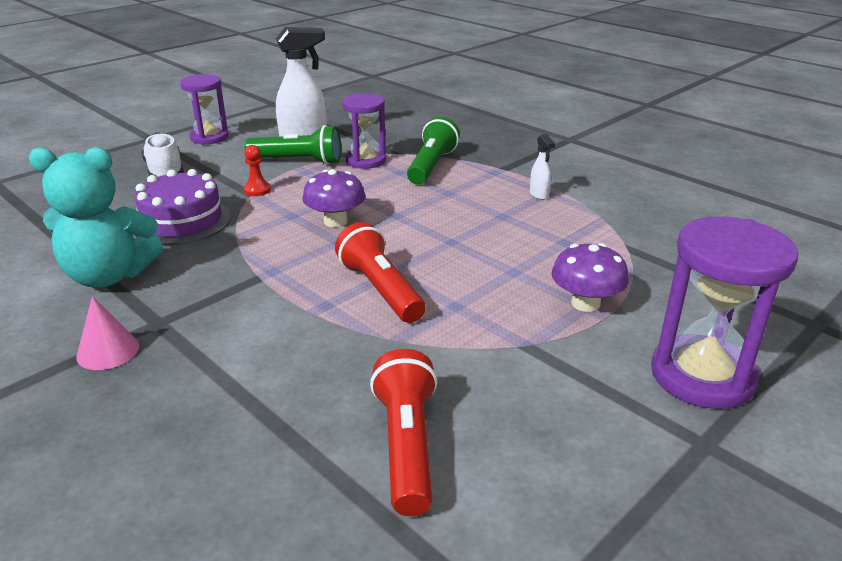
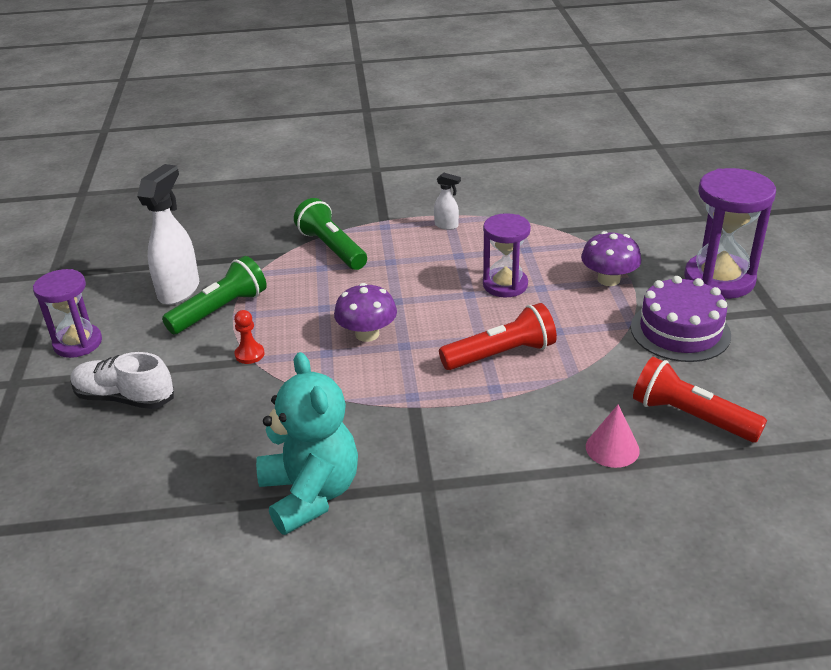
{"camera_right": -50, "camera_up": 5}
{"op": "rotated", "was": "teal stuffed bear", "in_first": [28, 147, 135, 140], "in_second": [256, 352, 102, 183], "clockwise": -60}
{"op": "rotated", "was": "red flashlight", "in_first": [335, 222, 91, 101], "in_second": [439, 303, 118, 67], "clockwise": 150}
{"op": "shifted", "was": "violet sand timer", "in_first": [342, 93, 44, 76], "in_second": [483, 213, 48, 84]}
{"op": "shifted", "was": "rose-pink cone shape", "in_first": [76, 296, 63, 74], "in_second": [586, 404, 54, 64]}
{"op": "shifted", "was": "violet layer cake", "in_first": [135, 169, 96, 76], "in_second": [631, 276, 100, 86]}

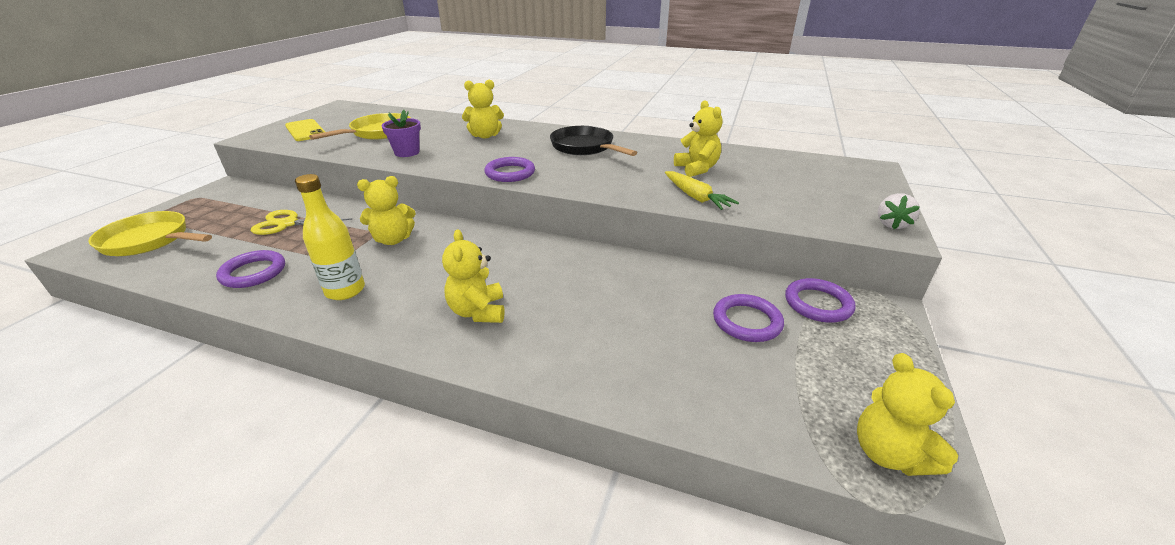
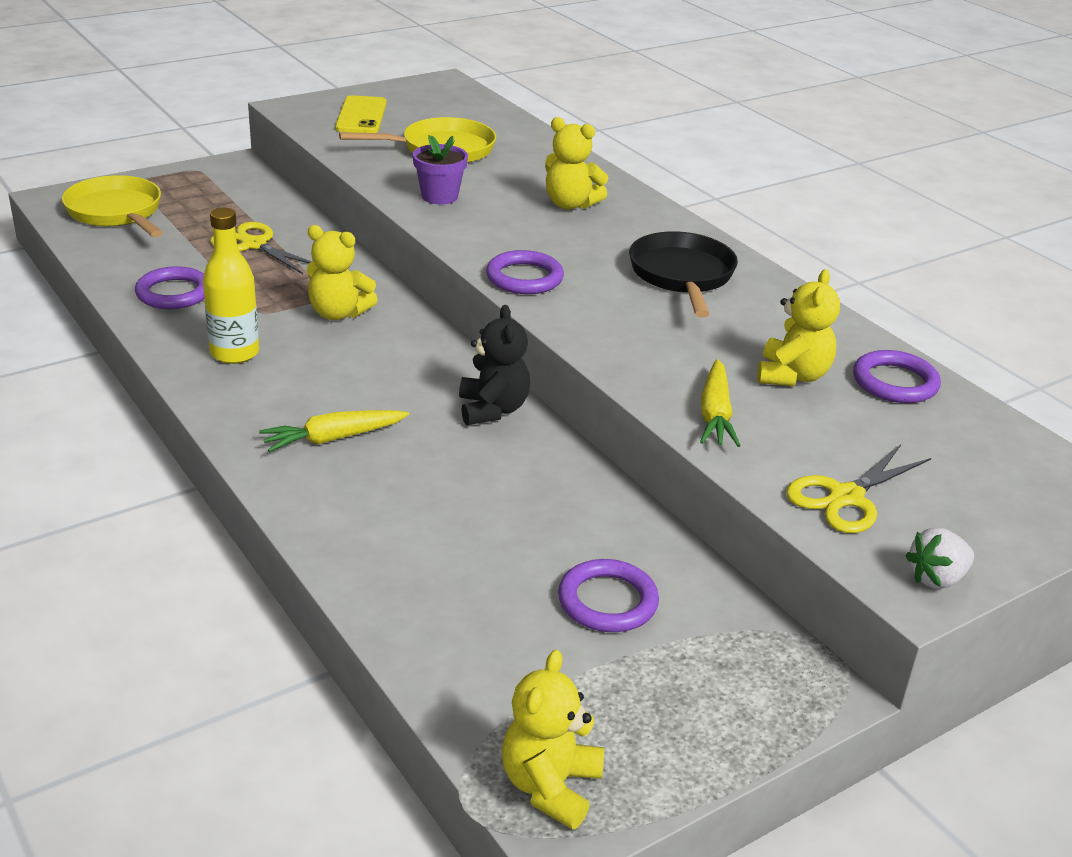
{"camera_right": 35, "camera_up": 0}
{"op": "swapped", "was": "yellow stuffed bear", "now": "yellow root vegetable", "in_first": [442, 229, 63, 94], "in_second": [259, 410, 150, 42]}
{"op": "new", "now": "jet-black stuffed bear", "in_second": [459, 305, 71, 120]}
{"op": "new", "now": "yellow shears", "in_second": [786, 444, 145, 89]}
{"op": "shifted", "was": "violet torus", "in_first": [785, 278, 71, 45], "in_second": [853, 350, 88, 53]}

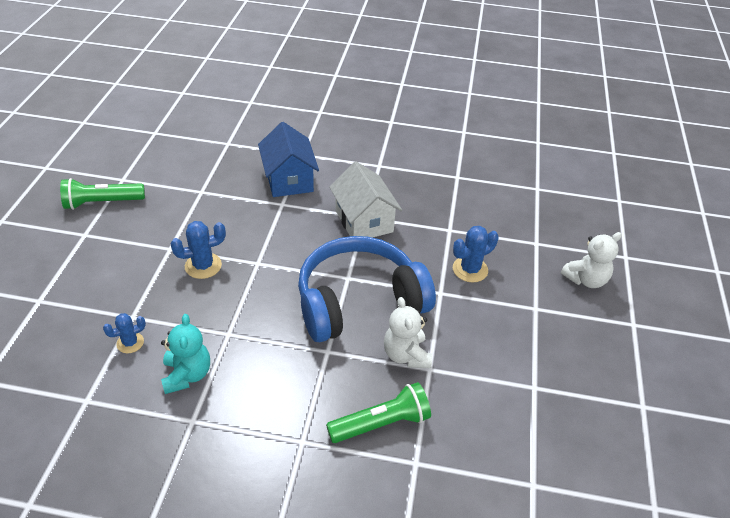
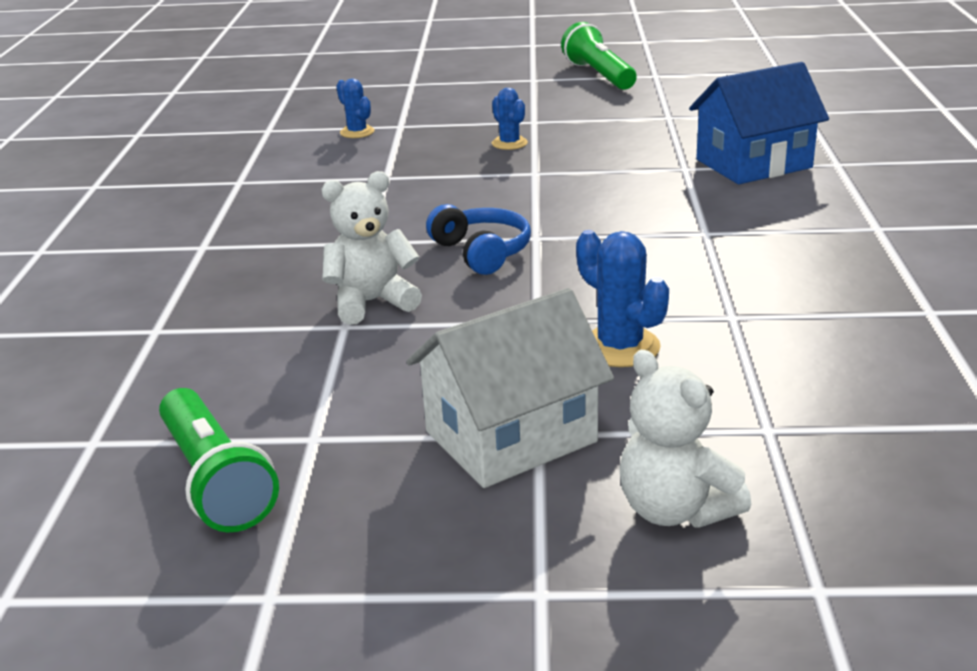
{"camera_right": 85, "camera_up": -15}
{"op": "shifted", "was": "leaf-green flashlight", "in_first": [326, 382, 105, 61], "in_second": [159, 388, 120, 144]}
{"op": "shifted", "was": "snow-white toy house", "in_first": [329, 161, 73, 77], "in_second": [406, 288, 208, 200]}
{"op": "scaled", "was": "blue headset", "in_first": [298, 236, 138, 106], "in_second": [426, 204, 105, 71], "ratio": 0.45}
{"op": "scaled", "was": "blue saguaro cactus", "in_first": [170, 221, 56, 58], "in_second": [492, 88, 36, 62], "ratio": 0.66}
{"op": "gone", "was": "teal stuffed bear", "in_first": [161, 314, 49, 80]}

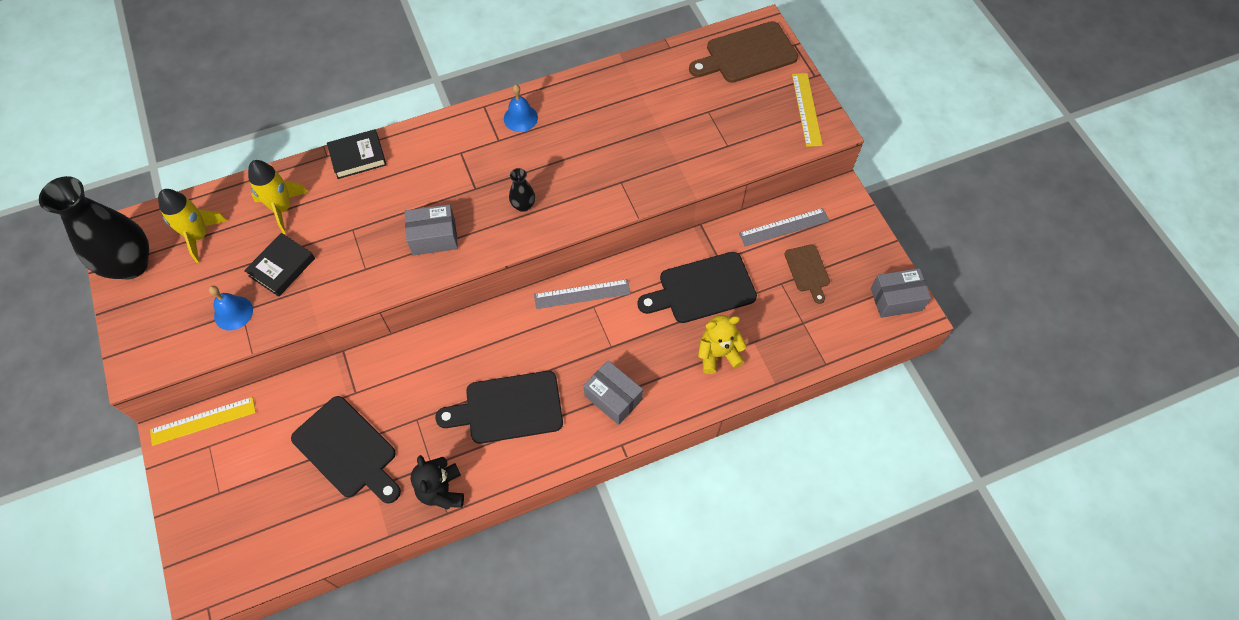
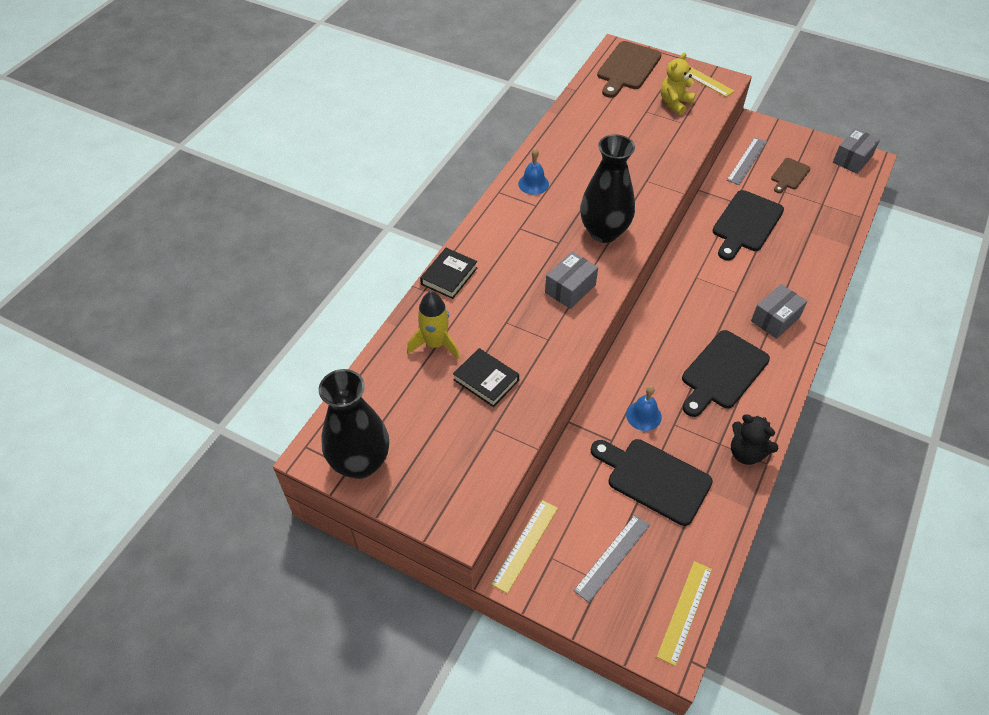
{"camera_right": -40, "camera_up": -10}
{"op": "rotated", "was": "jet-black book", "in_first": [244, 233, 71, 64], "in_second": [453, 348, 66, 59], "clockwise": -45}
{"op": "shifted", "was": "ash-grey measuring stick", "in_first": [534, 279, 97, 30], "in_second": [574, 515, 76, 88]}
{"op": "scaled", "was": "jet-black tall vase", "in_first": [509, 168, 26, 44], "in_second": [580, 134, 55, 109], "ratio": 2.29}
{"op": "rotated", "was": "jet-black bread board", "in_first": [291, 396, 110, 108], "in_second": [591, 439, 122, 87], "clockwise": -150}
{"op": "shifted", "was": "blue hand bell", "in_first": [209, 286, 44, 45], "in_second": [626, 386, 36, 45]}
{"op": "new", "now": "yellow measuring stick", "in_second": [657, 561, 55, 105]}
{"op": "shifted", "was": "yellow stuffed bear", "in_first": [698, 315, 49, 59], "in_second": [661, 52, 35, 63]}
{"op": "rotated", "was": "ash-grey package", "in_first": [584, 360, 59, 65], "in_second": [751, 284, 56, 55], "clockwise": -45}
{"op": "rotated", "was": "russet bread board", "in_first": [784, 244, 46, 60], "in_second": [771, 158, 40, 35], "clockwise": 90}
{"op": "gone", "was": "yellow spaceship", "in_first": [158, 189, 69, 74]}

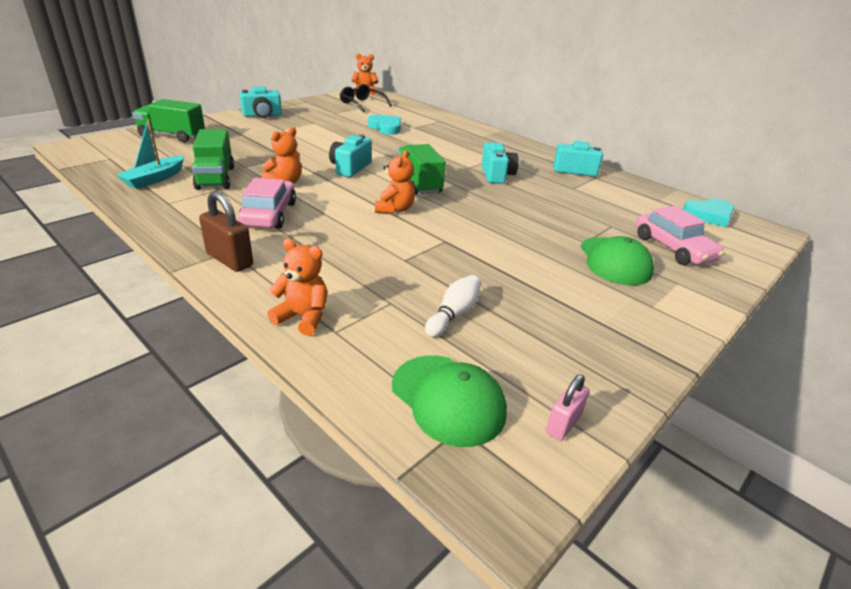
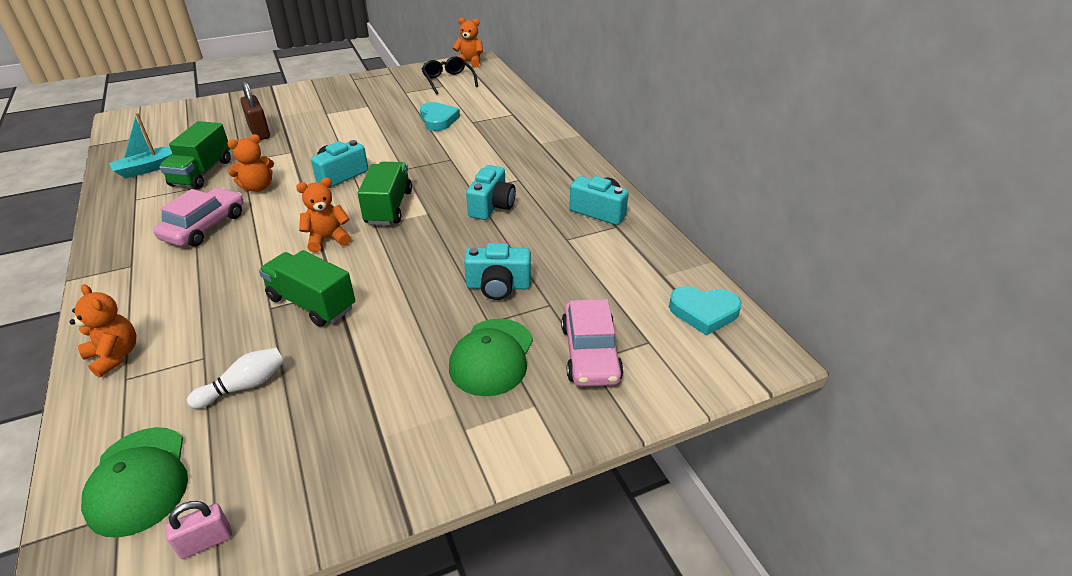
{"camera_right": 25, "camera_up": 5}
{"op": "shifted", "was": "russet small lock", "in_first": [199, 191, 54, 81], "in_second": [240, 81, 30, 59]}
{"op": "shifted", "was": "leaf-green toy truck", "in_first": [132, 99, 73, 44], "in_second": [259, 250, 96, 77]}
{"op": "rotated", "was": "bright orange stuffed bear", "in_first": [375, 150, 40, 64], "in_second": [296, 178, 55, 75], "clockwise": -150}
{"op": "shifted", "was": "teal photo camera", "in_first": [239, 86, 43, 32], "in_second": [464, 243, 67, 57]}

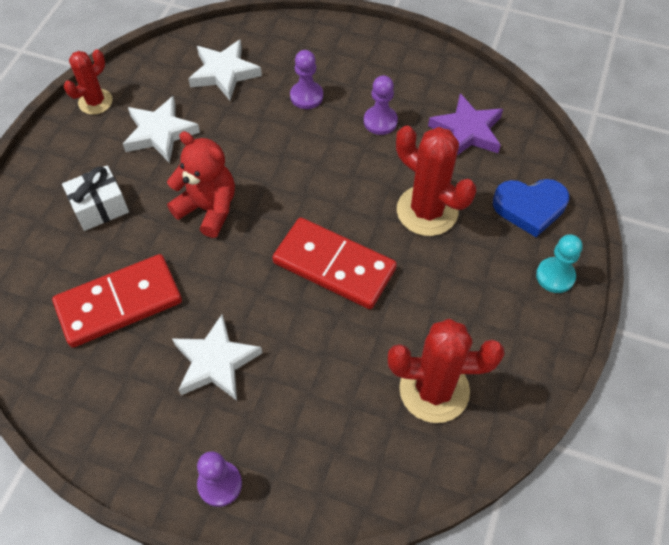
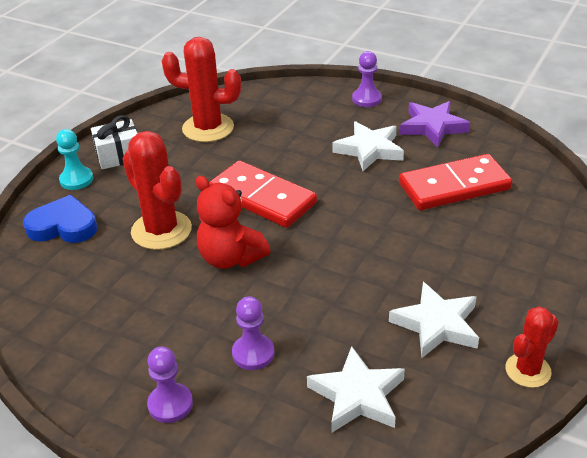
{"camera_right": -170, "camera_up": -20}
{"op": "shifted", "was": "snow-white wrapped gift", "in_first": [62, 165, 67, 66], "in_second": [91, 115, 46, 54]}
{"op": "shifted", "was": "violet chess pawn", "in_first": [364, 75, 34, 60], "in_second": [147, 346, 46, 77]}
{"op": "shifted", "was": "red stuffed bear", "in_first": [167, 131, 68, 107], "in_second": [196, 176, 74, 93]}
{"op": "shifted", "was": "violet star", "in_first": [428, 93, 75, 62], "in_second": [400, 101, 70, 46]}

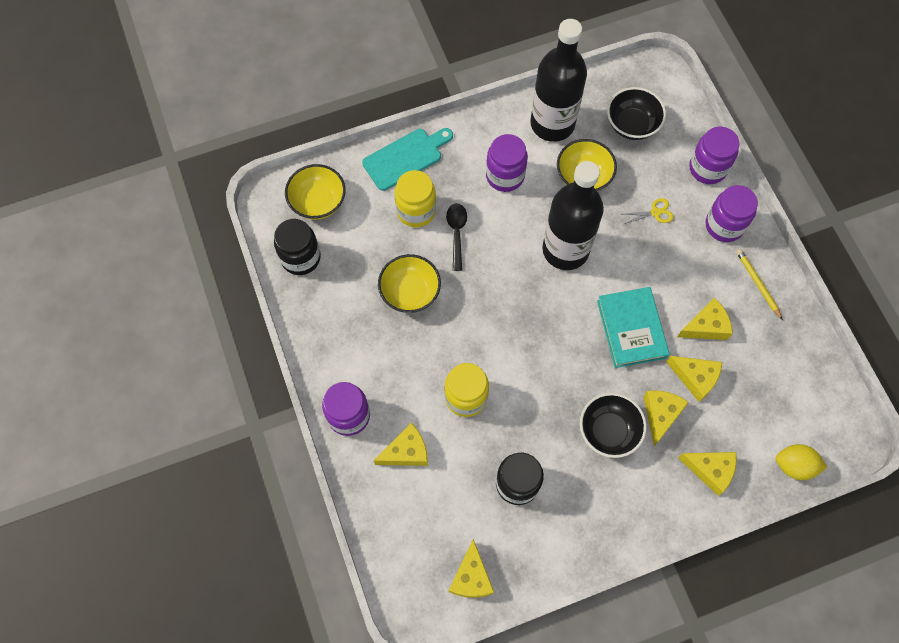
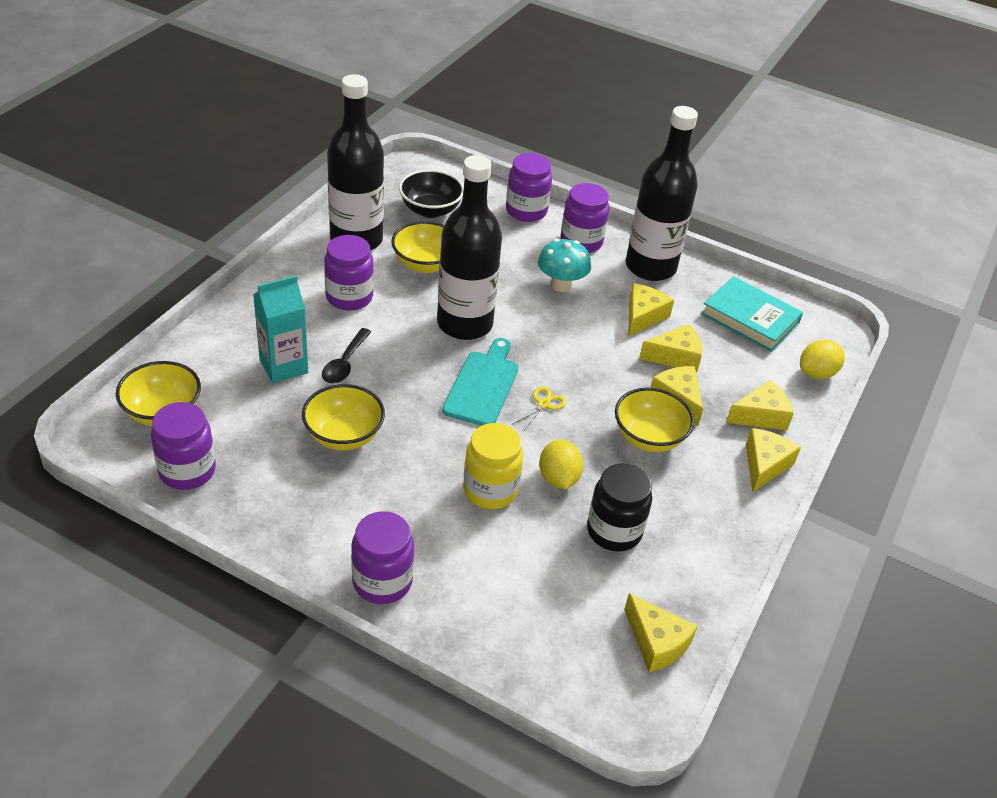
{"camera_right": -45, "camera_up": -25}
{"op": "repainted", "was": "jet-black jar", "now": "violet jar", "in_first": [274, 219, 47, 56], "in_second": [151, 402, 65, 88]}
{"op": "swapped", "was": "yellow jar", "now": "teal carton", "in_first": [394, 170, 42, 58], "in_second": [253, 275, 55, 108]}
{"op": "rotated", "was": "jet-black tablespoon", "in_first": [446, 203, 21, 68], "in_second": [322, 328, 49, 56], "clockwise": -120}
{"op": "shifted", "was": "teal bread board", "in_first": [362, 128, 91, 63], "in_second": [442, 338, 77, 88]}
{"op": "shifted", "was": "yellow shears", "in_first": [624, 198, 50, 26], "in_second": [511, 386, 55, 46]}
{"op": "new", "now": "teal mushroom", "in_second": [538, 239, 53, 53]}
{"op": "new", "now": "yellow citrus fruit", "in_second": [539, 439, 45, 50]}
{"op": "repainted", "was": "jet-black deep dish", "now": "yellow deep dish", "in_first": [580, 393, 67, 65], "in_second": [615, 388, 79, 64]}
{"op": "swapped", "was": "yellow wooden pencil", "now": "jet-black bottle", "in_first": [736, 249, 47, 71], "in_second": [626, 106, 72, 175]}
{"op": "shifted", "was": "teal book", "in_first": [597, 287, 73, 81], "in_second": [701, 276, 102, 76]}
{"op": "shifted", "was": "yellow piece of cheese", "in_first": [374, 423, 54, 43], "in_second": [746, 428, 55, 64]}

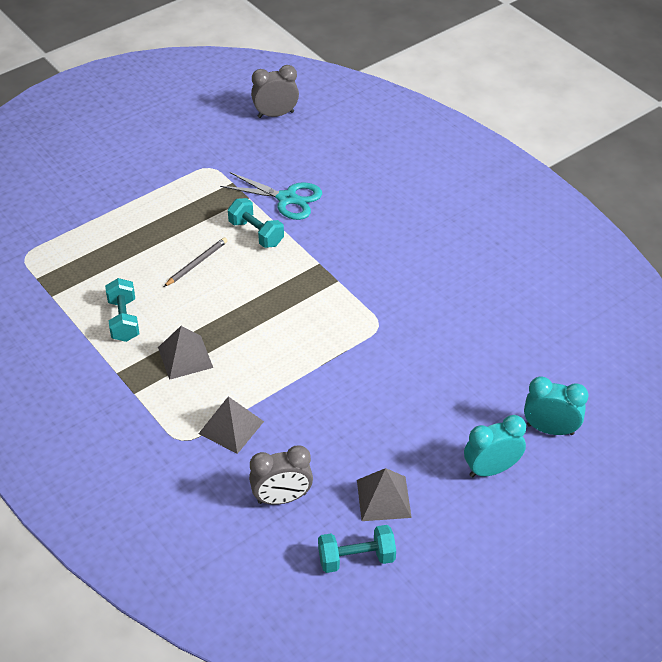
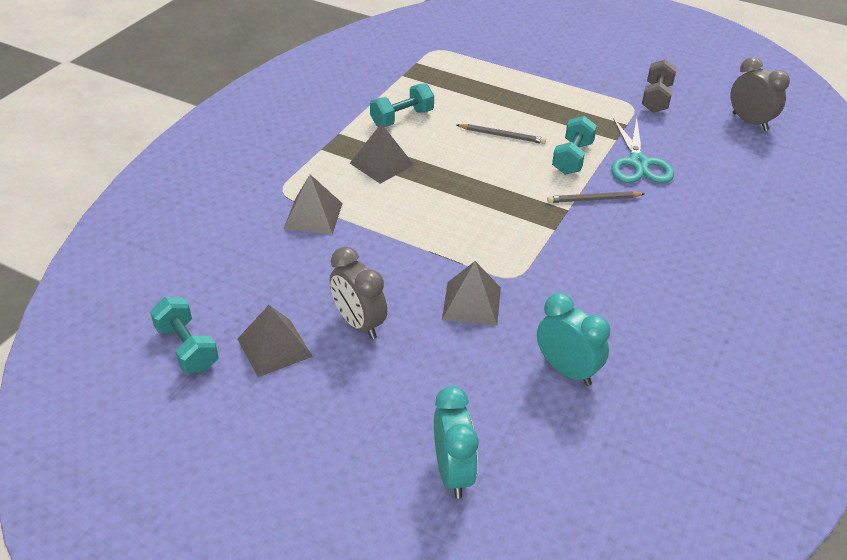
{"camera_right": 65, "camera_up": -5}
{"op": "shifted", "was": "ash-grey alarm clock", "in_first": [249, 445, 64, 60], "in_second": [330, 247, 57, 92]}
{"op": "new", "now": "ash-grey pyramid shape", "in_second": [442, 261, 59, 65]}
{"op": "shifted", "was": "teal alarm clock", "in_first": [464, 415, 62, 62], "in_second": [537, 293, 73, 93]}
{"op": "new", "now": "ash-grey wooden pencil", "in_second": [547, 191, 98, 12]}
{"op": "new", "now": "ash-grey free weight", "in_second": [642, 59, 35, 54]}

